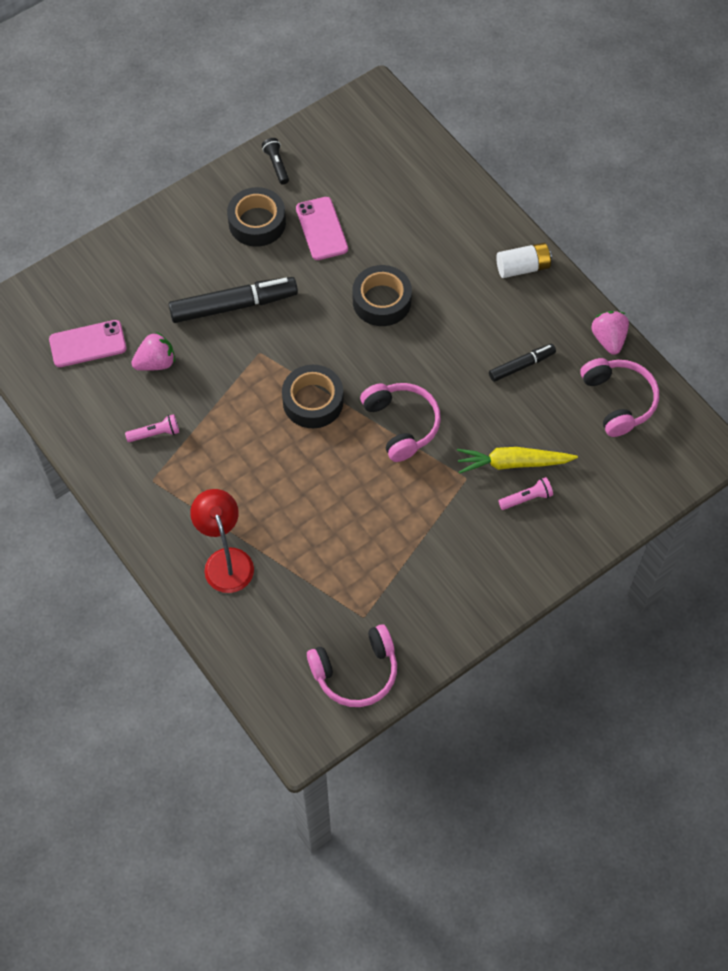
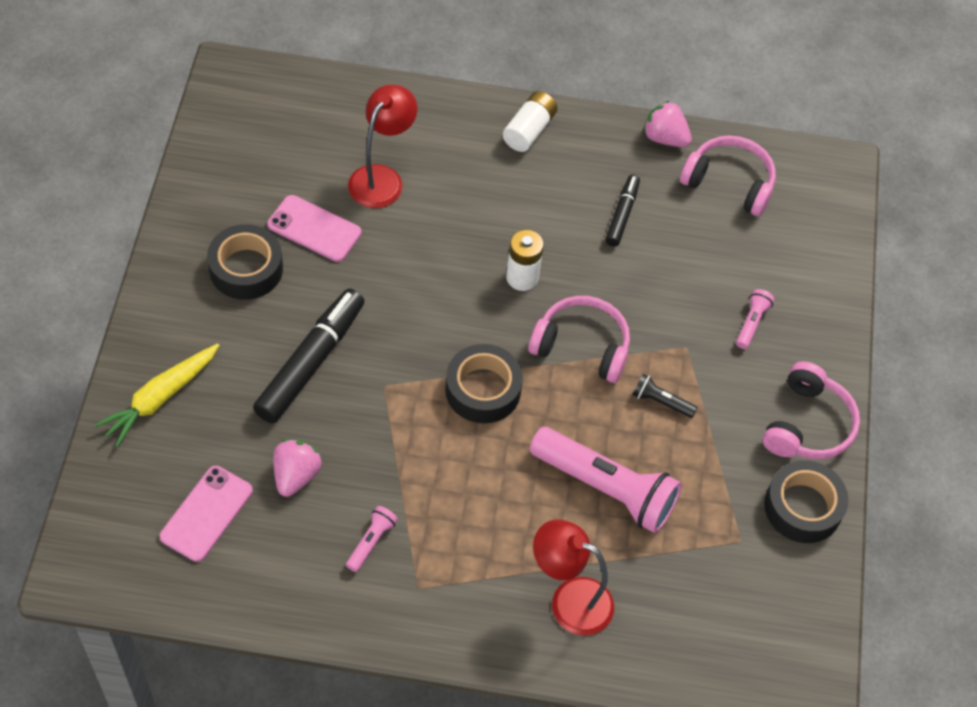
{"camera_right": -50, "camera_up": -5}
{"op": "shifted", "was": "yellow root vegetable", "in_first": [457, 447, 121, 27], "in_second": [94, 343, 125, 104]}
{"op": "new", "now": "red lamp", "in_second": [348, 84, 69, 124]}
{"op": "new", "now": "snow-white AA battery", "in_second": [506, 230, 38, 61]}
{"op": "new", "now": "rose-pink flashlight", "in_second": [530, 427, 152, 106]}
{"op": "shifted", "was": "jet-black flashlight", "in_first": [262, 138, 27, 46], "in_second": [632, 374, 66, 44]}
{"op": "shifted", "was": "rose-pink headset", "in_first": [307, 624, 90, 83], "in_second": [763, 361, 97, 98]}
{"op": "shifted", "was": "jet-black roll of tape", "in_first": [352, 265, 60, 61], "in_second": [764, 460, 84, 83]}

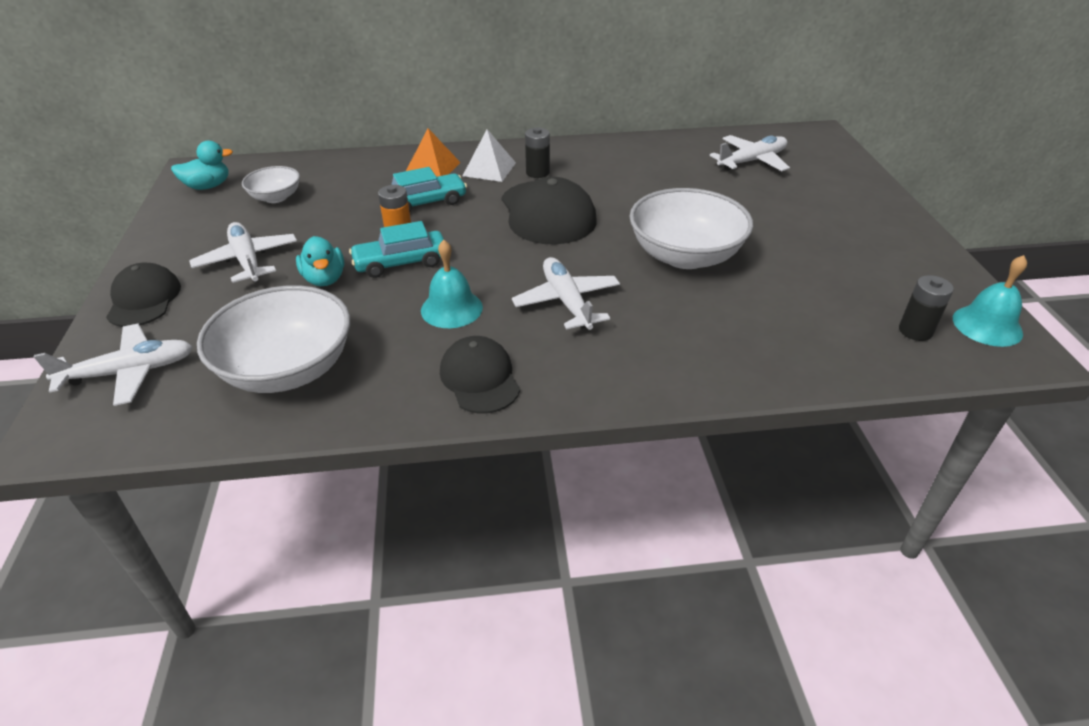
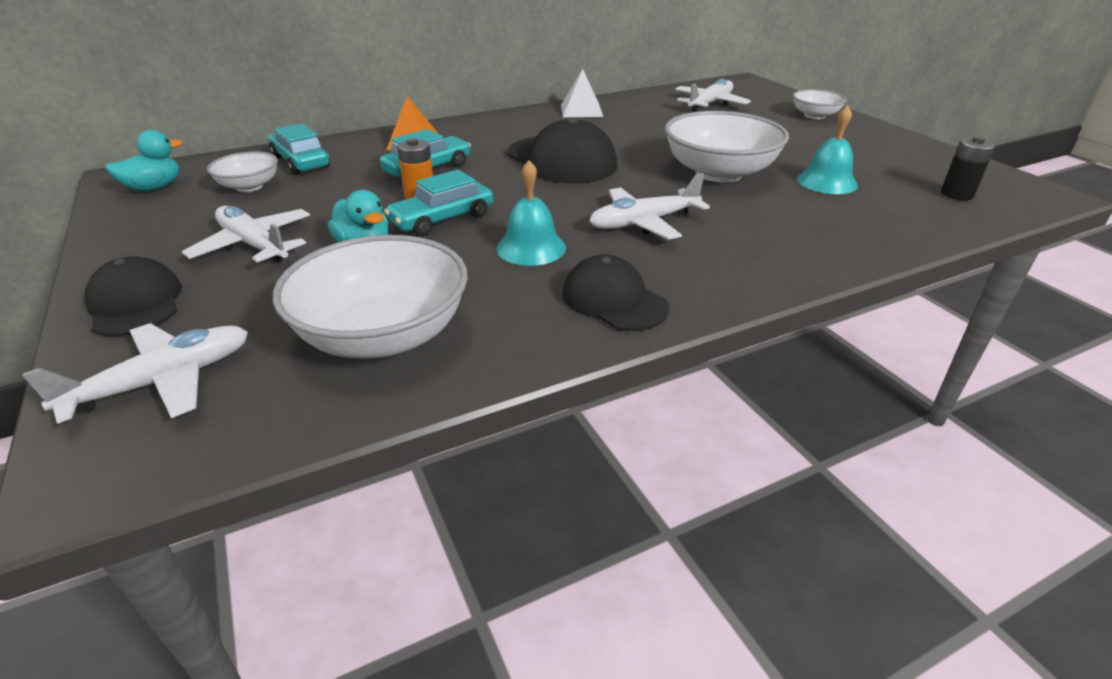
{"camera_right": -20, "camera_up": -5}
{"op": "new", "now": "teal automobile", "in_second": [268, 123, 62, 52]}
{"op": "shifted", "was": "snow-white pyramid shape", "in_first": [463, 129, 53, 53], "in_second": [561, 69, 42, 48]}
{"op": "rotated", "was": "snow-white aeroplane", "in_first": [512, 257, 108, 73], "in_second": [589, 173, 121, 67], "clockwise": -75}
{"op": "new", "now": "snow-white deep dish", "in_second": [793, 89, 54, 30]}
{"op": "shifted", "was": "teal hand bell", "in_first": [953, 255, 74, 92], "in_second": [797, 105, 61, 89]}
{"op": "gone", "was": "jet-black AA battery", "in_first": [525, 127, 25, 51]}

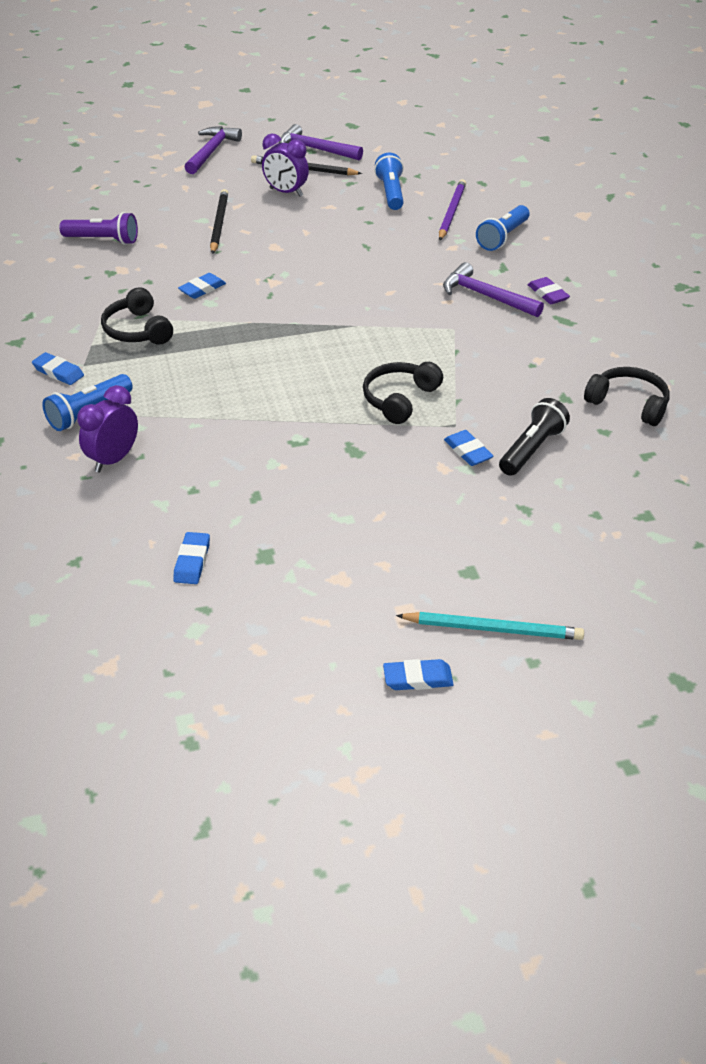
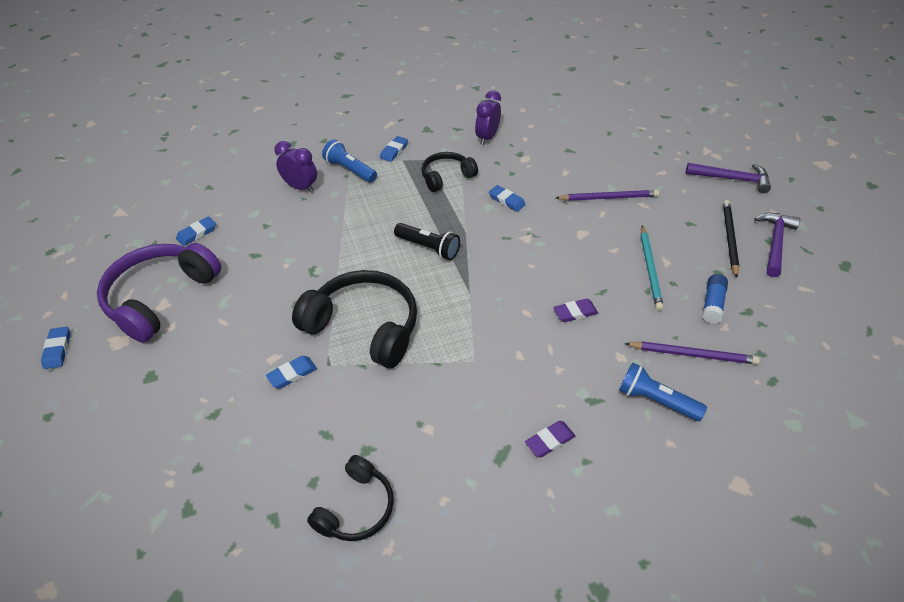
{"camera_right": 85, "camera_up": 5}
{"op": "new", "now": "violet headset", "in_second": [97, 243, 124, 100]}
{"op": "rotated", "was": "blue eraser", "in_first": [173, 532, 37, 52], "in_second": [176, 217, 40, 29], "clockwise": -45}
{"op": "scaled", "was": "jet-black headset", "in_first": [363, 362, 80, 62], "in_second": [292, 270, 125, 98], "ratio": 1.73}
{"op": "shifted", "was": "jet-black flashlight", "in_first": [499, 398, 71, 78], "in_second": [394, 223, 66, 37]}
{"op": "shifted", "was": "violet alarm clock", "in_first": [262, 133, 47, 64], "in_second": [475, 91, 26, 54]}
{"op": "new", "now": "violet eraser", "in_second": [553, 299, 45, 23]}
{"op": "repainted", "was": "jet-black wooden pencil", "now": "violet wooden pencil", "in_first": [210, 189, 18, 65], "in_second": [556, 190, 103, 11]}
{"op": "shifted", "was": "teal wooden pencil", "in_first": [396, 612, 188, 28], "in_second": [641, 226, 23, 85]}
{"op": "swapped", "was": "blue flashlight", "now": "blue stick of glue", "in_first": [374, 152, 30, 58], "in_second": [702, 274, 26, 50]}
{"op": "gone", "was": "violet flashlight", "in_first": [60, 212, 78, 33]}
{"op": "gone", "was": "violet hammer", "in_first": [443, 262, 101, 55]}

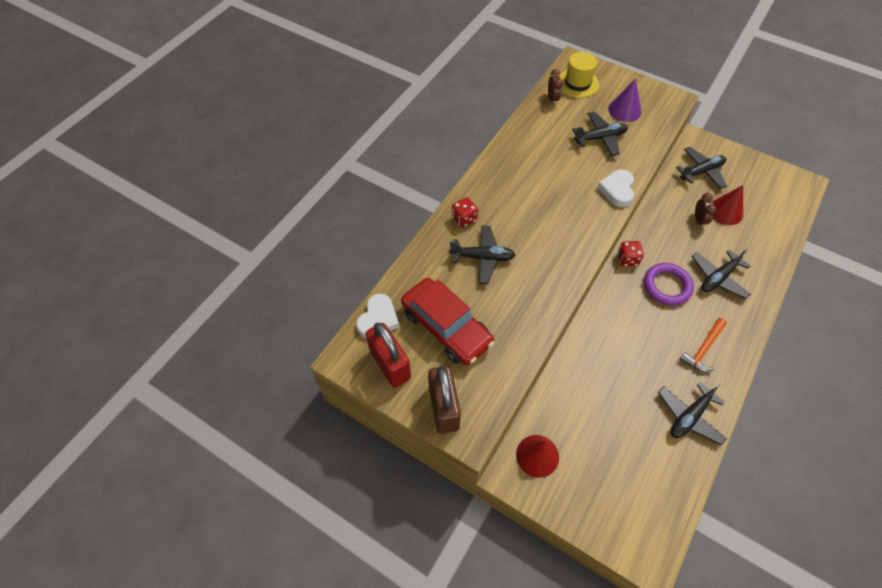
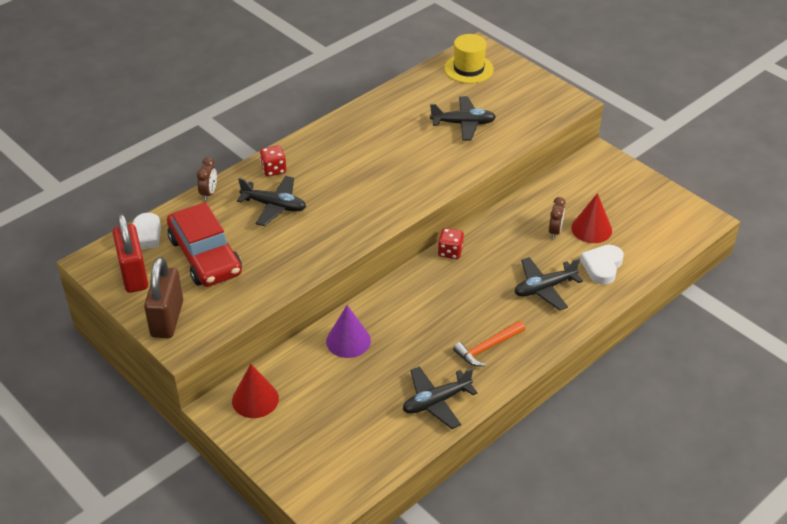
{"camera_right": 15, "camera_up": -15}
{"op": "shifted", "was": "russet alarm clock", "in_first": [548, 69, 15, 36], "in_second": [197, 157, 20, 44]}
{"op": "shifted", "was": "violet cone shape", "in_first": [608, 79, 33, 43], "in_second": [326, 305, 45, 53]}
{"op": "shifted", "was": "snow-white heart shape", "in_first": [597, 169, 37, 38], "in_second": [580, 245, 44, 40]}
{"op": "gone", "was": "violet torus", "in_first": [644, 263, 50, 43]}
{"op": "gone", "was": "jet-black aeroplane", "in_first": [676, 147, 51, 42]}

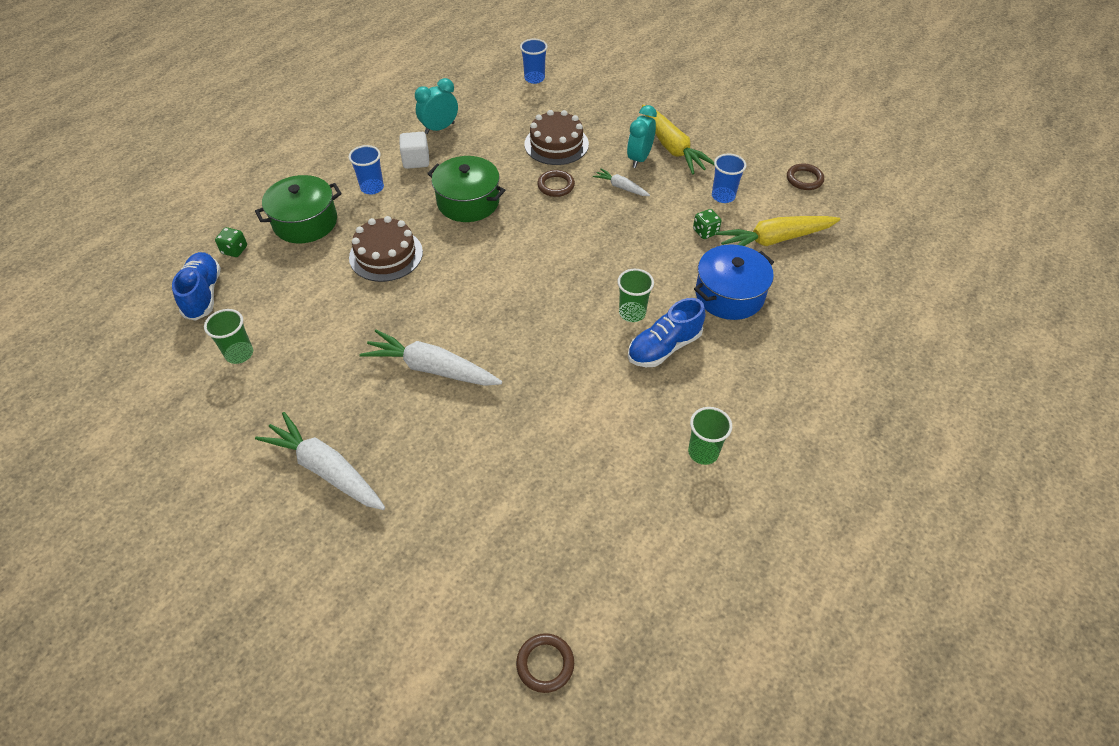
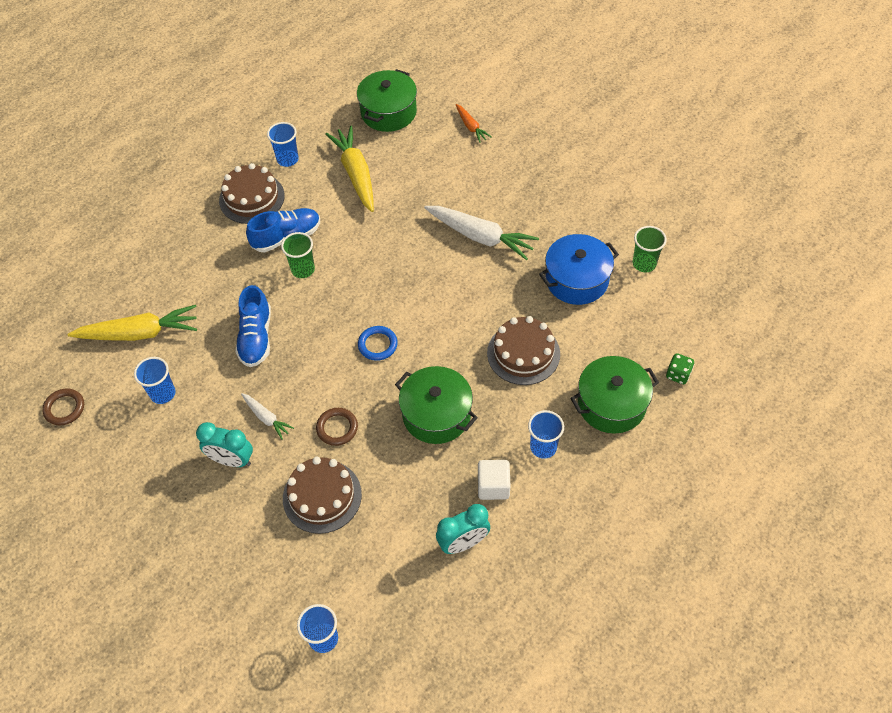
{"camera_right": -170, "camera_up": 5}
{"op": "rotated", "was": "teal alarm clock", "in_first": [627, 105, 30, 63], "in_second": [196, 422, 57, 45], "clockwise": 75}
{"op": "new", "now": "russet layer cake", "in_second": [219, 163, 66, 61]}
{"op": "shifted", "was": "blue sneaker", "in_first": [172, 252, 49, 69], "in_second": [235, 285, 36, 82]}
{"op": "repainted", "was": "leaf-green tumbler", "now": "blue tumbler", "in_first": [688, 407, 44, 58], "in_second": [267, 122, 32, 45]}
{"op": "shifted", "was": "yellow root vegetable", "in_first": [642, 105, 73, 70], "in_second": [325, 126, 49, 86]}
{"op": "new", "now": "leaf-green cooking pot", "in_second": [357, 69, 60, 63]}
{"op": "new", "now": "blue torus", "in_second": [358, 326, 40, 35]}
{"op": "new", "now": "bright orange root vegetable", "in_second": [456, 104, 35, 39]}
{"op": "shifted", "was": "blue cooking pot", "in_first": [694, 244, 80, 76], "in_second": [539, 234, 80, 71]}
{"op": "gone", "was": "snow-white root vegetable", "in_first": [255, 412, 130, 98]}
{"op": "gone", "was": "russet torus", "in_first": [516, 633, 58, 60]}
{"op": "gone", "was": "leaf-green game die", "in_first": [693, 209, 28, 30]}

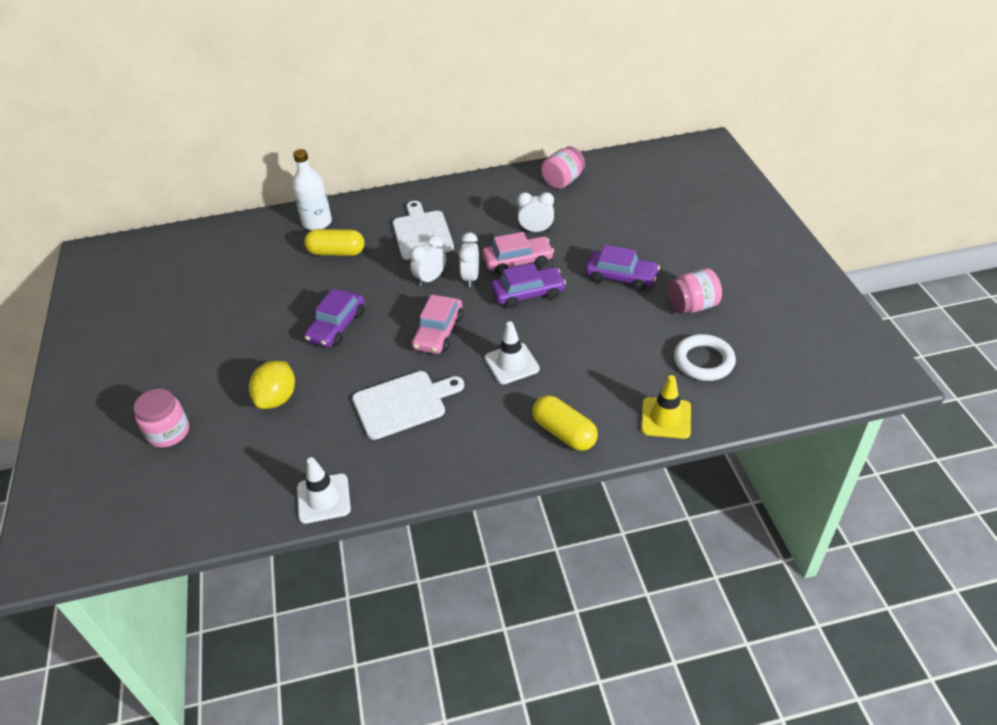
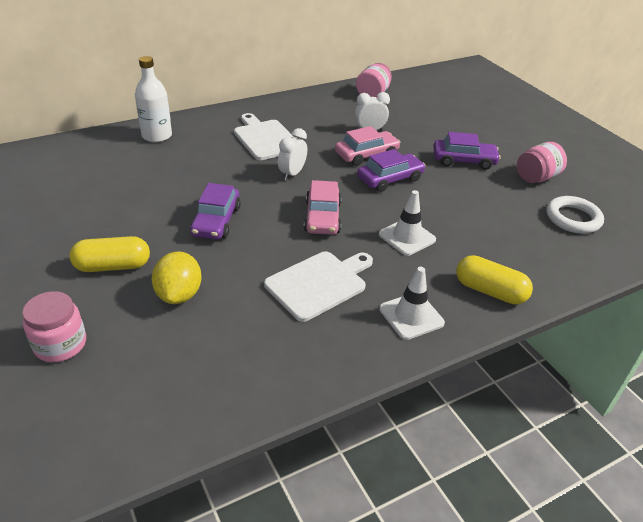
{"camera_right": -20, "camera_up": -5}
{"op": "shifted", "was": "yellow pill", "in_first": [304, 229, 61, 27], "in_second": [70, 236, 80, 36]}
{"op": "shifted", "was": "snow-white safety cone", "in_first": [297, 457, 54, 67], "in_second": [379, 267, 66, 73]}
{"op": "gone", "was": "snow-white alarm clock", "in_first": [459, 232, 20, 55]}
{"op": "gone", "was": "yellow safety cone", "in_first": [641, 375, 50, 64]}

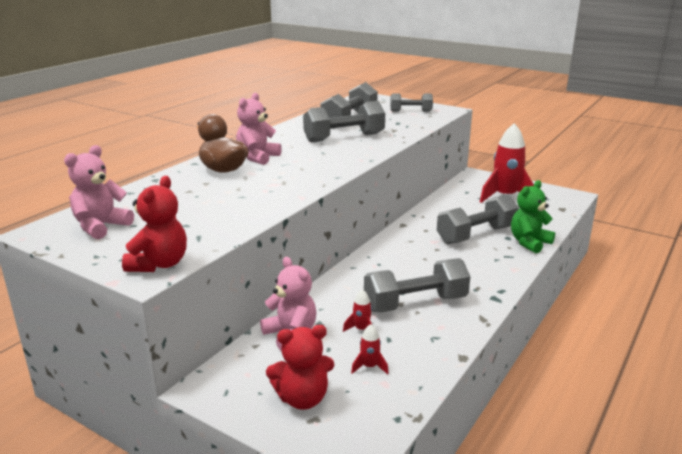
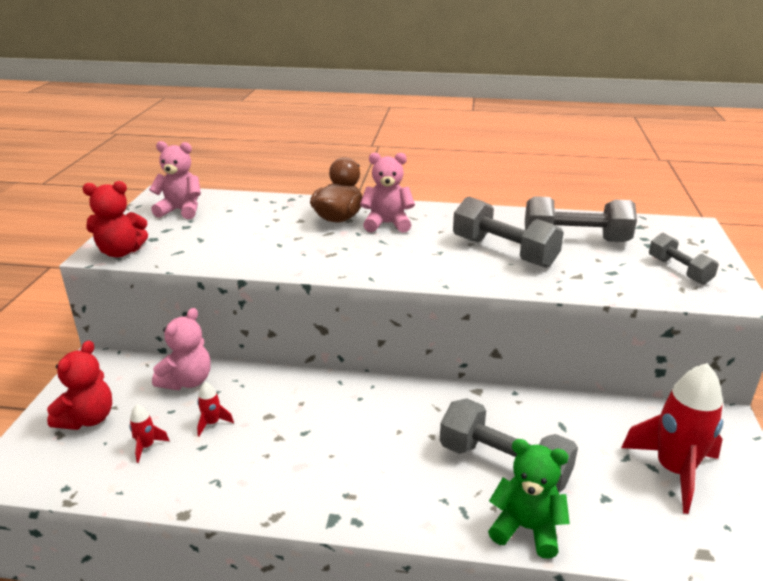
{"camera_right": 65, "camera_up": 5}
{"op": "rotated", "was": "red stuffed bear", "in_first": [266, 325, 68, 85], "in_second": [47, 341, 65, 89], "clockwise": -120}
{"op": "gone", "was": "ash-grey free weight", "in_first": [364, 258, 106, 55]}

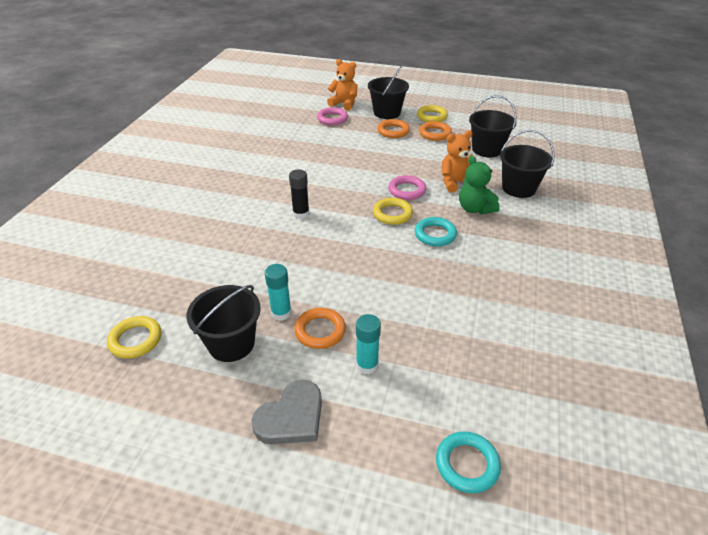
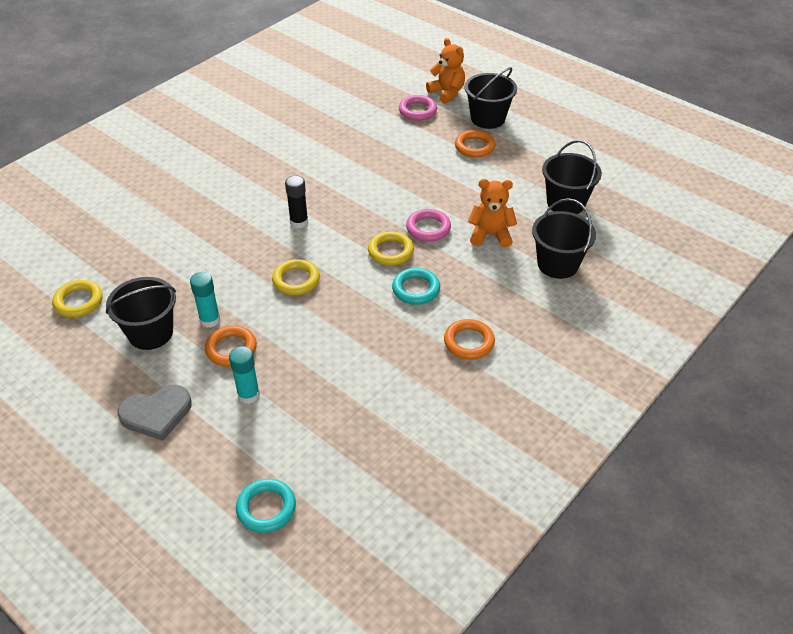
{"camera_right": 25, "camera_up": 5}
{"op": "shifted", "was": "yellow torus", "in_first": [417, 105, 31, 17], "in_second": [272, 259, 48, 36]}
{"op": "shifted", "was": "bright orange torus", "in_first": [419, 121, 33, 20], "in_second": [444, 319, 51, 41]}
{"op": "gone", "was": "leaf-green stuffed bear", "in_first": [459, 156, 41, 59]}

